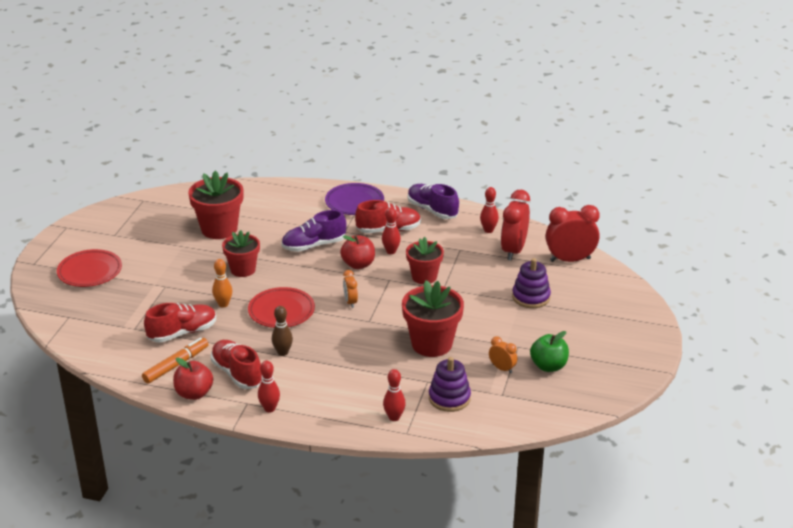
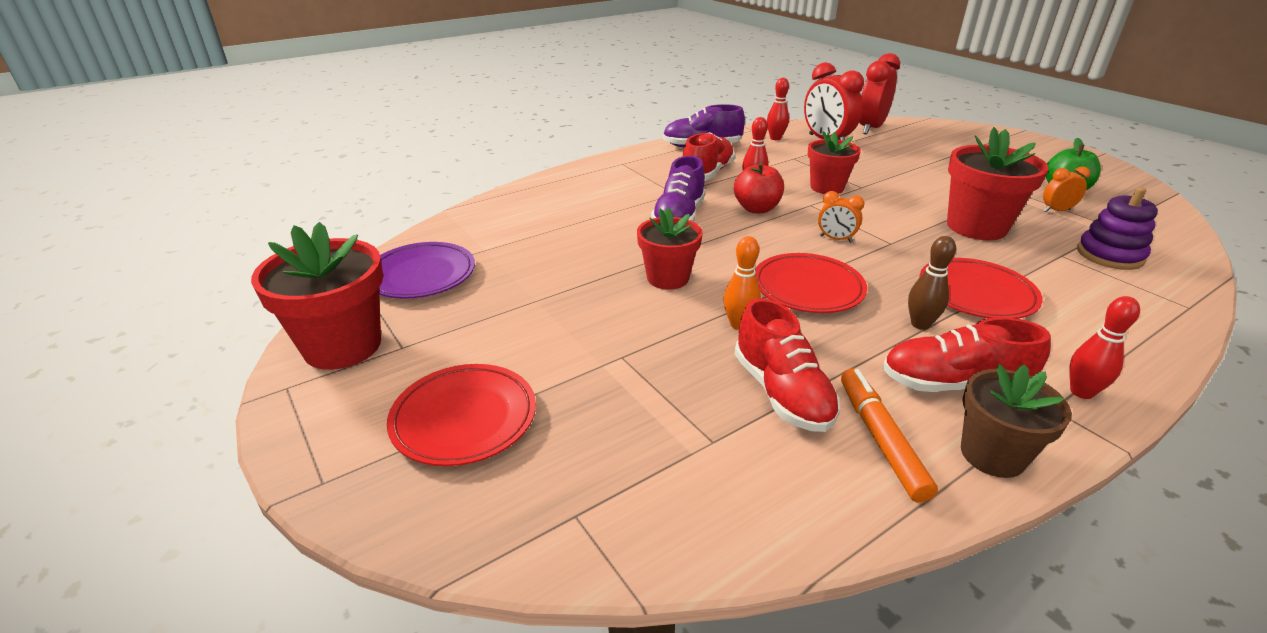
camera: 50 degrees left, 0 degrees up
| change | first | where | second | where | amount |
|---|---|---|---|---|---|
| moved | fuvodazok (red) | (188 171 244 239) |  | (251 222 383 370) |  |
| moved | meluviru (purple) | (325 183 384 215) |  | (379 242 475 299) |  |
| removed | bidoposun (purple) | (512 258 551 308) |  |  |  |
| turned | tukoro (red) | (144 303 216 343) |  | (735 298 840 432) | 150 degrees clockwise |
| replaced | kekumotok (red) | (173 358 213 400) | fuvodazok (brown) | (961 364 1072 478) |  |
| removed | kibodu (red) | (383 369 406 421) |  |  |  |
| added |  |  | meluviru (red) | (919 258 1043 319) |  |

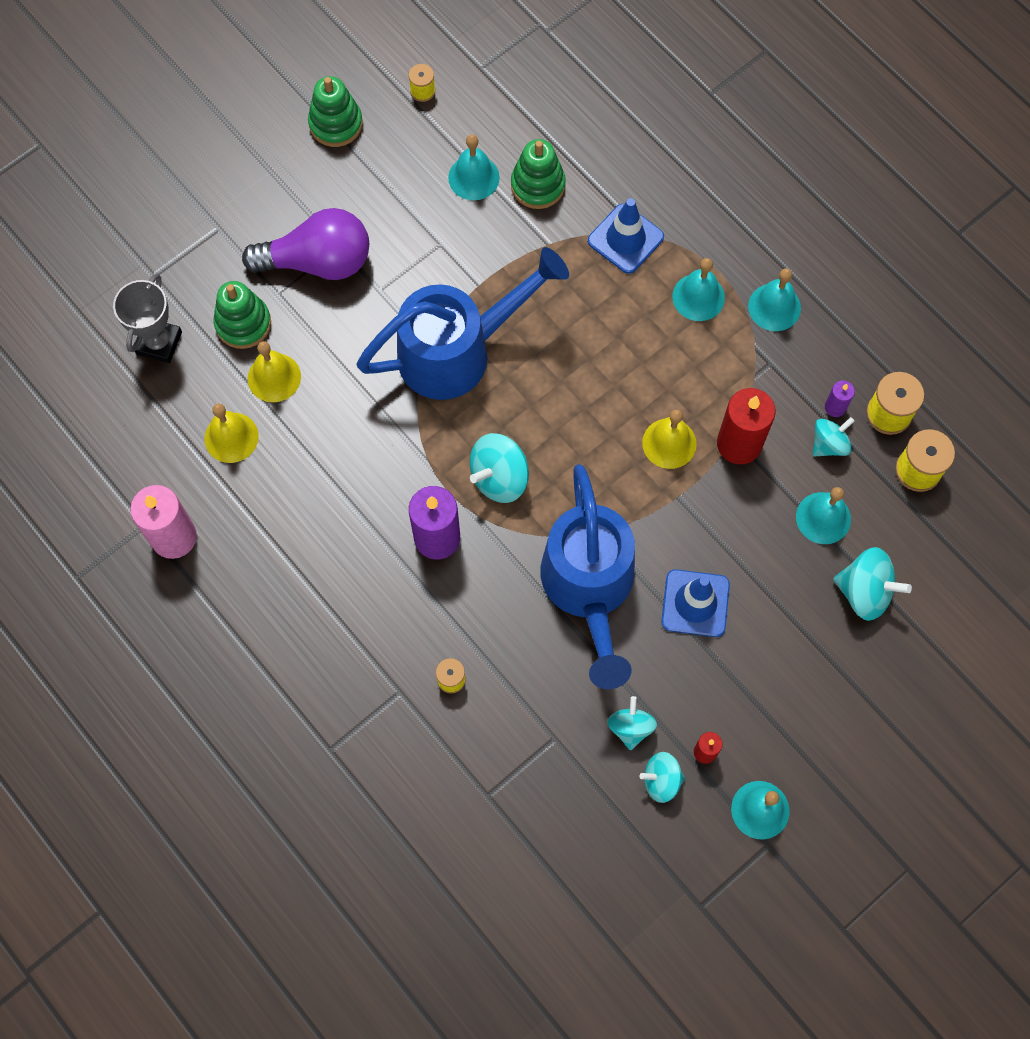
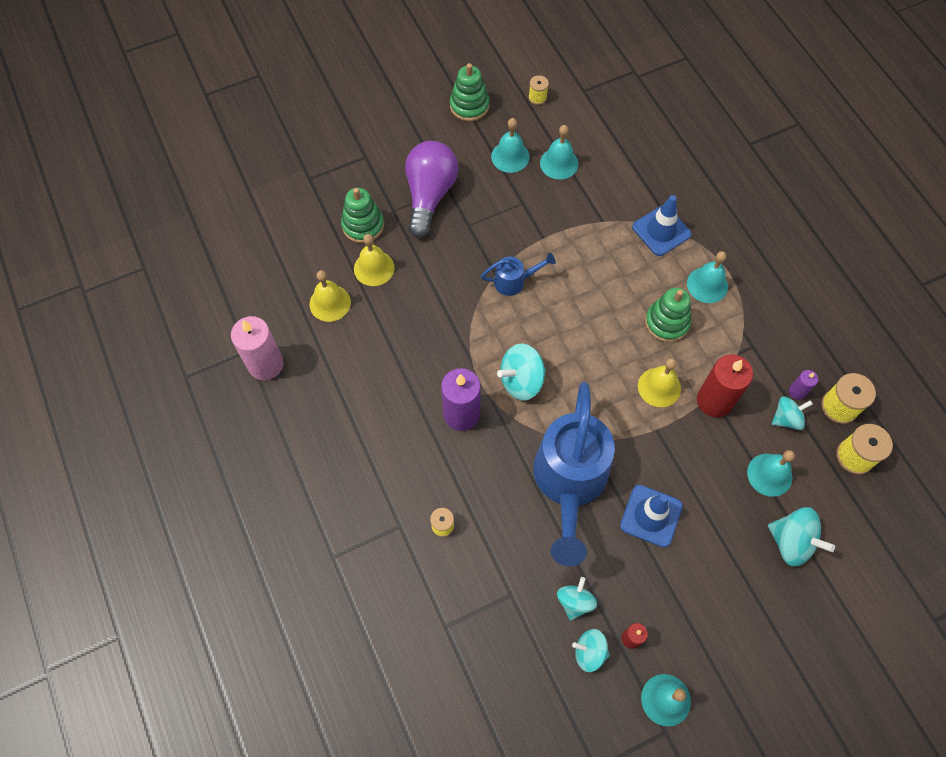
camera: 15 degrees right, 5 degrees down
| change | first | where | second | where | amount |
|---|---|---|---|---|---|
| moved | bidoposun (green) | (511 139 566 209) |  | (645 288 691 342) |  |
| turned | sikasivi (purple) | (242 208 369 280) |  | (405 141 458 238) | 90 degrees counterclockwise |
| resized | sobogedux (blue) | (356 247 569 400) |  | (481 253 556 296) | x0.43 |
| moved | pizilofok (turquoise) | (748 268 801 331) |  | (491 118 530 173) |  |
| removed | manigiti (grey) | (113 273 182 363) |  |  |  |

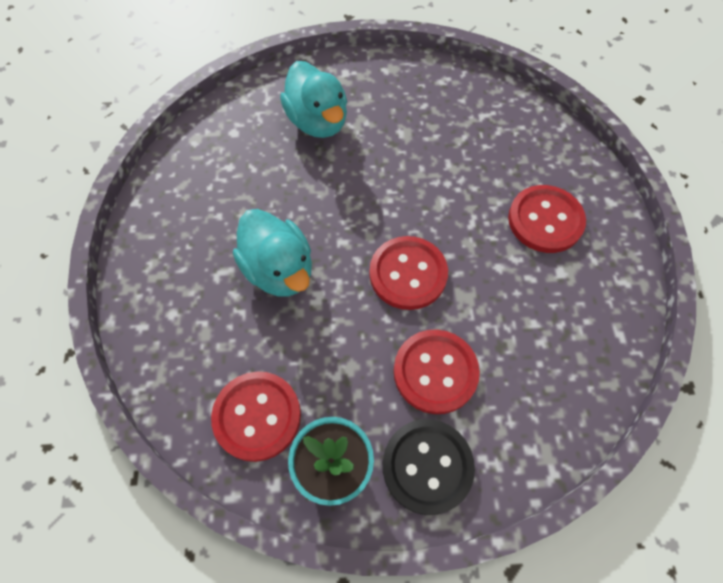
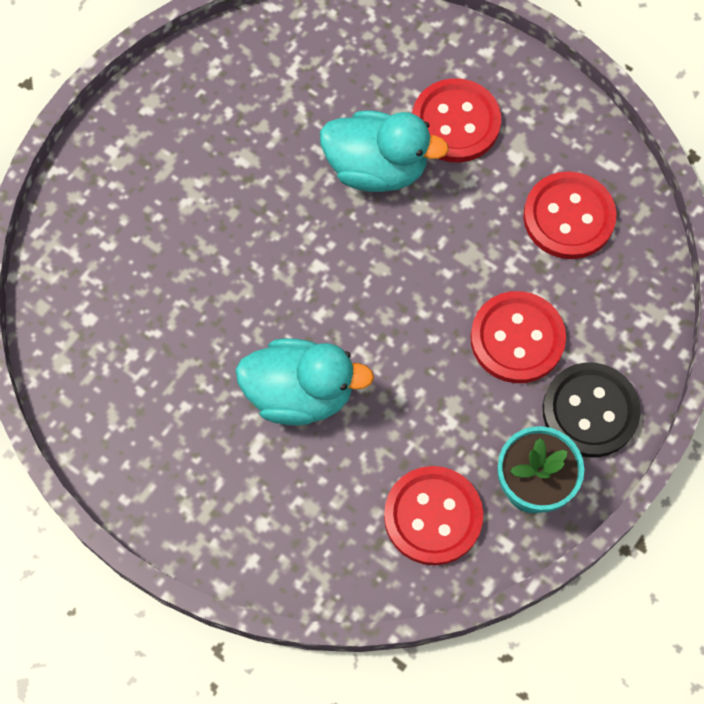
camera: 50 degrees left, 5 degrees up
| change | first | where | second | where | amount |
|---|---|---|---|---|---|
| moved | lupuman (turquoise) | (280 61 347 138) |  | (320 111 449 192) |  |
| moved | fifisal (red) | (369 236 448 310) |  | (523 171 617 259) |  |

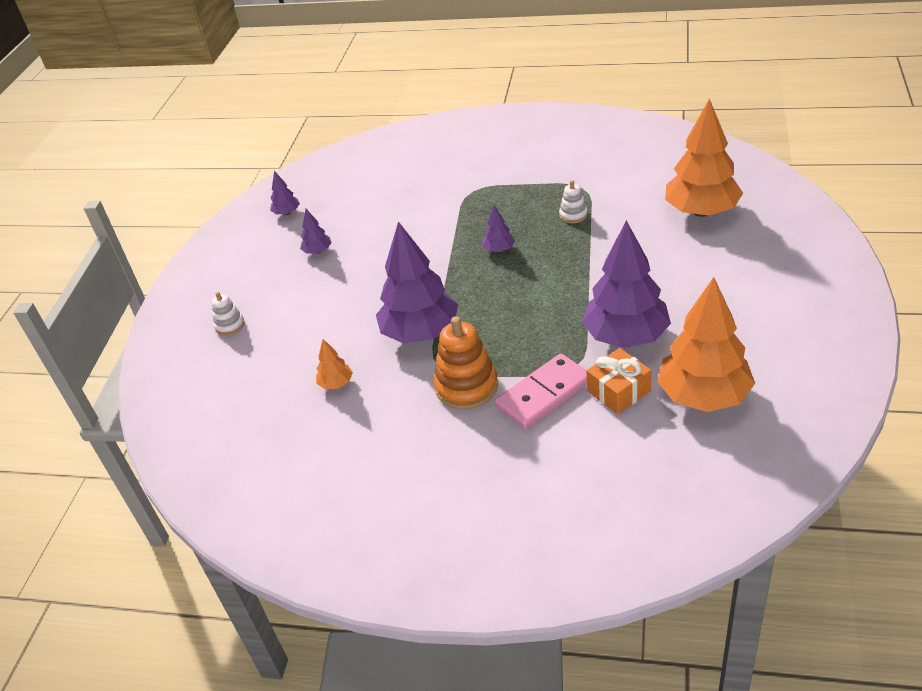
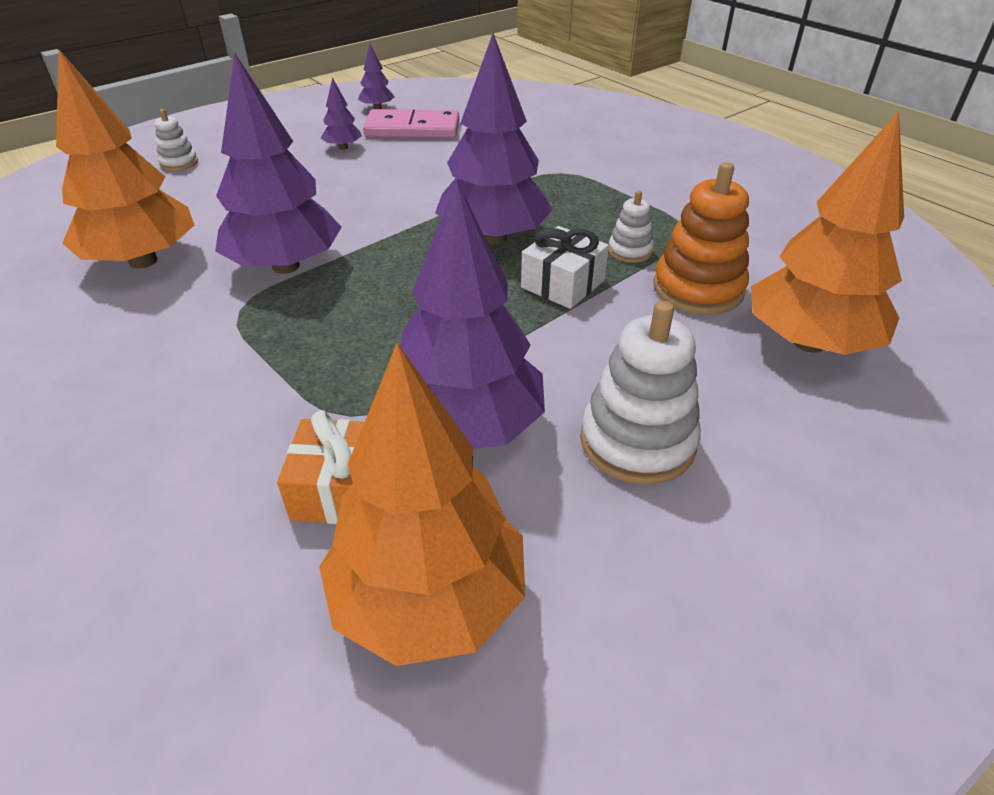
camera: 35 degrees right, 0 degrees up
| change | first | where | second | where | amount |
|---|---|---|---|---|---|
| resized | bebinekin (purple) | (482 205 515 252) |  | (435 33 553 245) | x2.29 |
| moved | bidoposun (orange) | (434 316 498 410) |  | (653 162 749 315) |  |
| resized | bebinekin (orange) | (316 339 353 389) |  | (56 50 194 269) | x2.29 |
| moved | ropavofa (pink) | (495 354 587 429) |  | (363 109 459 138) |  |
| added |  |  | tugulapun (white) | (521 226 609 309) |  |
| added |  |  | bidoposun (white) | (580 301 701 485) |  |

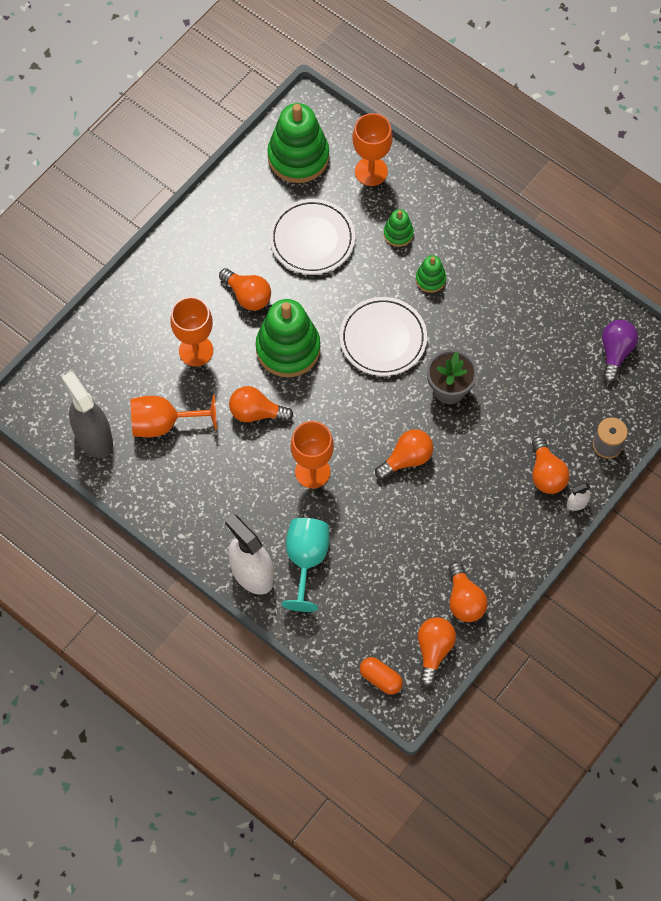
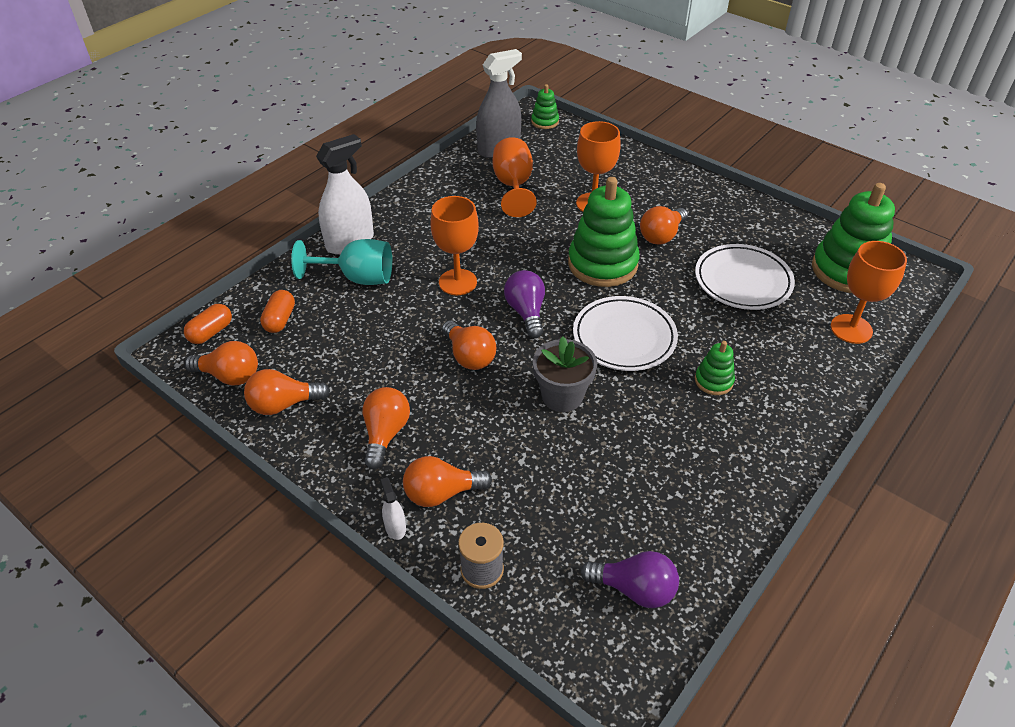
camera: 90 degrees right, 20 degrees down
| change | first | where | second | where | amount |
|---|---|---|---|---|---|
| moved | bidoposun (green) | (383 209 414 247) |  | (531 84 559 129) |  |
| moved | sikasivi (orange) | (229 386 293 422) |  | (363 387 410 469) |  |
| added |  |  | sikasivi (purple) | (504 270 545 338) |  |
| added |  |  | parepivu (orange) | (260 290 295 333) |  |

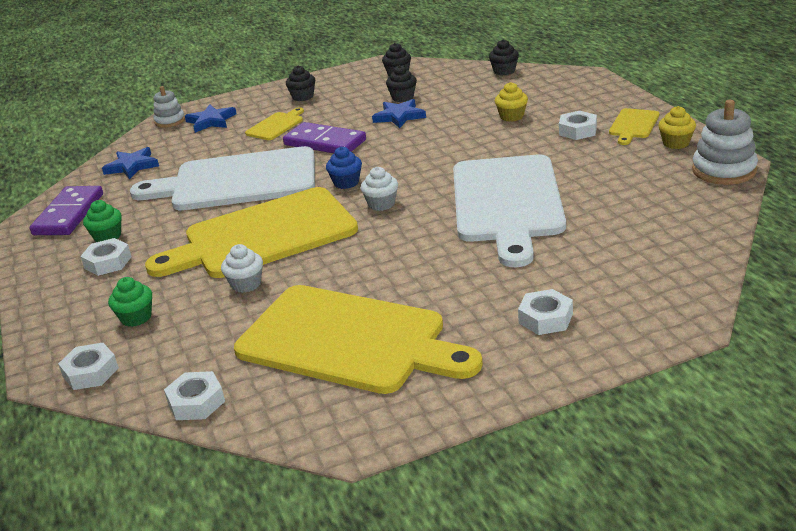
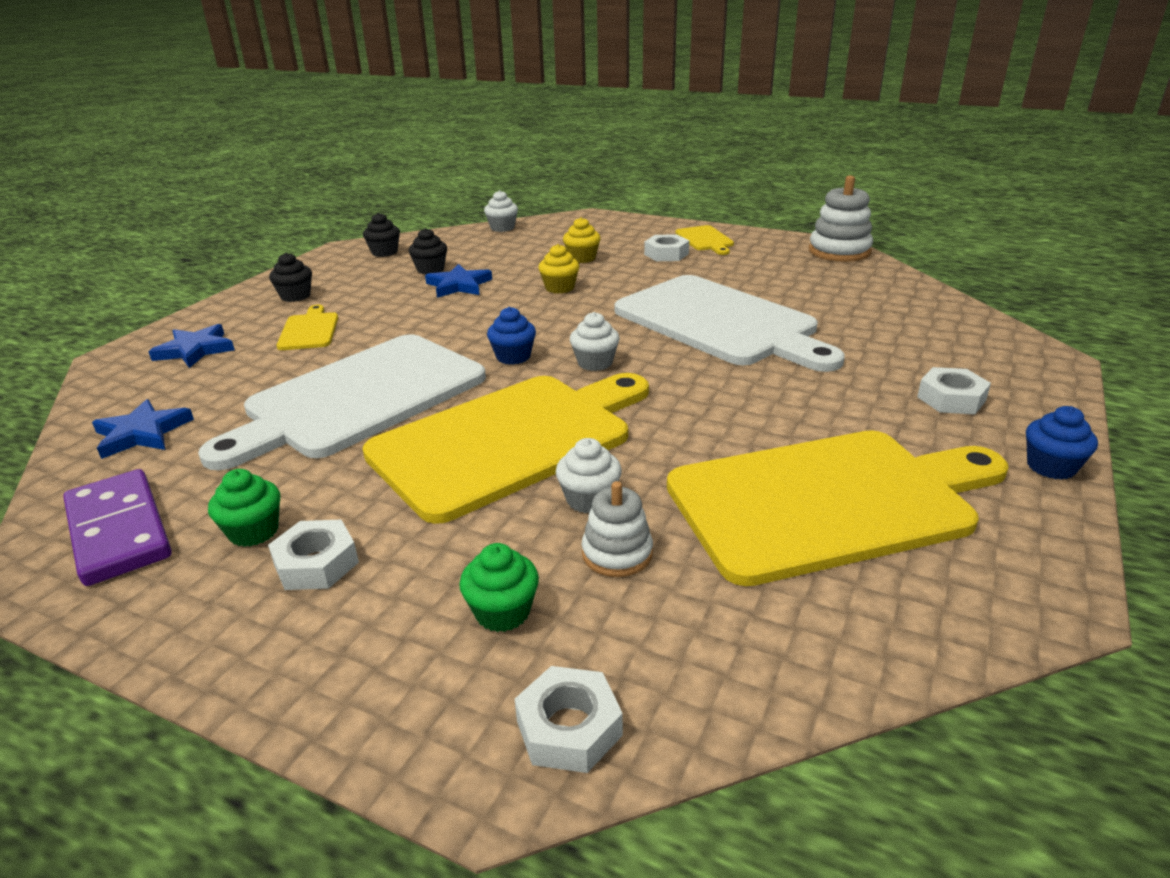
camera: 45 degrees left, 0 degrees up
| change | first | where | second | where | amount |
|---|---|---|---|---|---|
| recoloured | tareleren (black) | (489 39 519 75) | tareleren (white) | (484 190 518 232) |  |
| moved | bidoposun (white) | (154 86 185 128) |  | (582 481 653 577) |  |
| moved | tareleren (yellow) | (658 106 696 149) |  | (538 244 579 294) |  |
| removed | ropavofa (purple) | (283 122 366 153) |  |  |  |
| turned | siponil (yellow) | (145 187 358 278) |  | (362 373 649 524) | 150 degrees counterclockwise |
| removed | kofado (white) | (164 371 225 420) |  |  |  |
| added |  |  | tareleren (blue) | (1026 406 1098 480) |  |

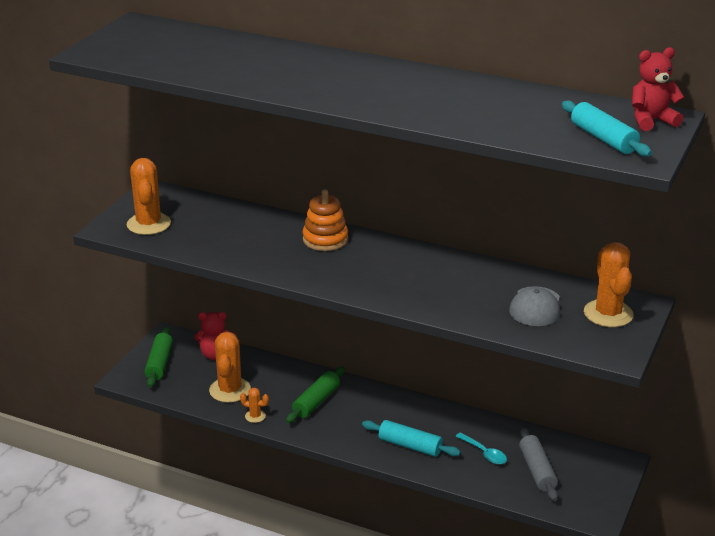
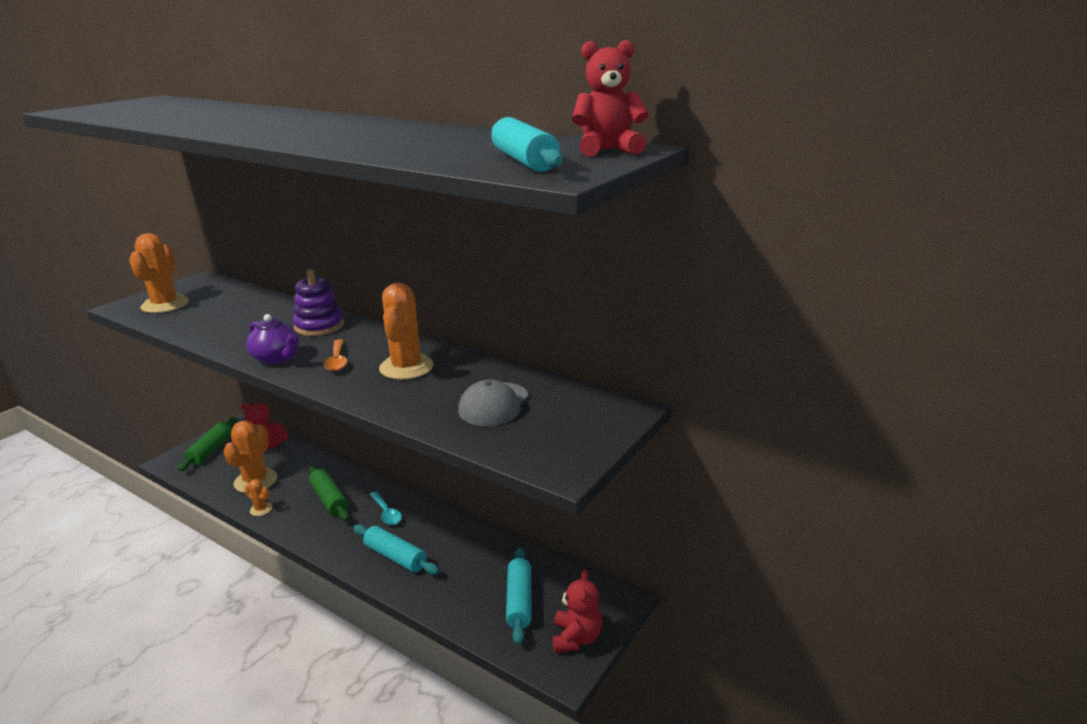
camera: 10 degrees right, 5 degrees down
| change | first | where | second | where | amount |
|---|---|---|---|---|---|
| recoloured | bidoposun (orange) | (303 190 348 251) | bidoposun (purple) | (293 269 344 336) |  |
| moved | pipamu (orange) | (584 242 634 327) |  | (379 283 434 380) |  |
| turned | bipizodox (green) | (286 367 345 423) |  | (309 465 350 521) | 75 degrees counterclockwise |
| recoloured | bipizodox (grey) | (519 427 558 501) | bipizodox (turquoise) | (506 548 531 645) |  |
| moved | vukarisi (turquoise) | (455 432 507 464) |  | (369 491 402 525) |  |
| added |  |  | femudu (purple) | (246 314 299 364) |  |
| added |  |  | vukarisi (orange) | (324 339 348 371) |  |
| added |  |  | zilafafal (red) | (552 569 602 653) |  |

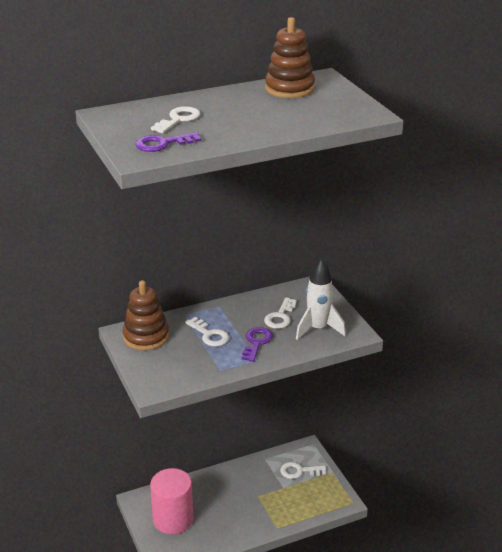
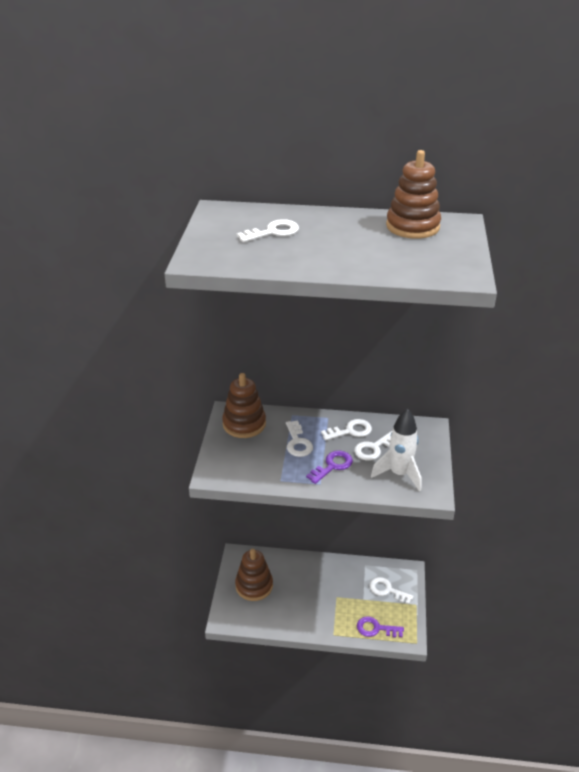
camera: 30 degrees right, 5 degrees up
| change | first | where | second | where | amount |
|---|---|---|---|---|---|
| moved | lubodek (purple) | (135 132 201 152) |  | (357 616 404 638) |  |
| replaced | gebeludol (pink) | (150 468 193 535) | bidoposun (brown) | (235 549 273 601) |  |
| added |  |  | lubodek (white) | (321 419 372 440) |  |

